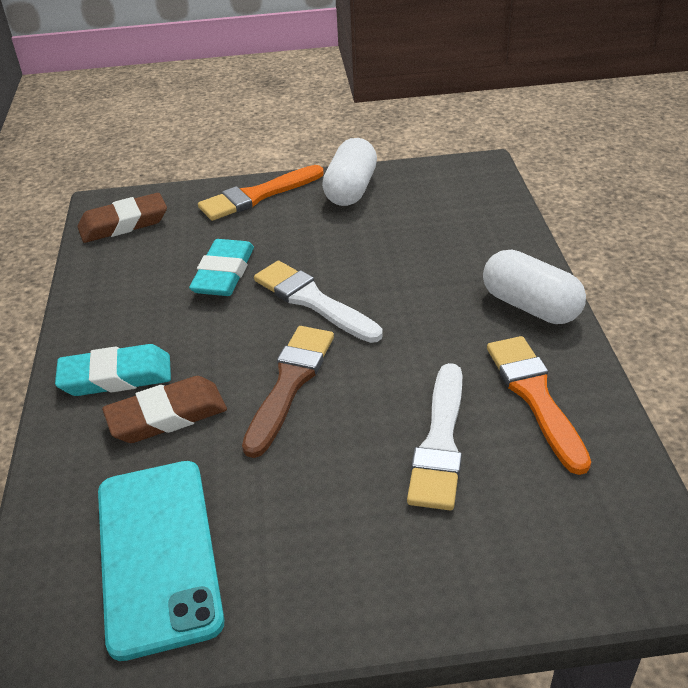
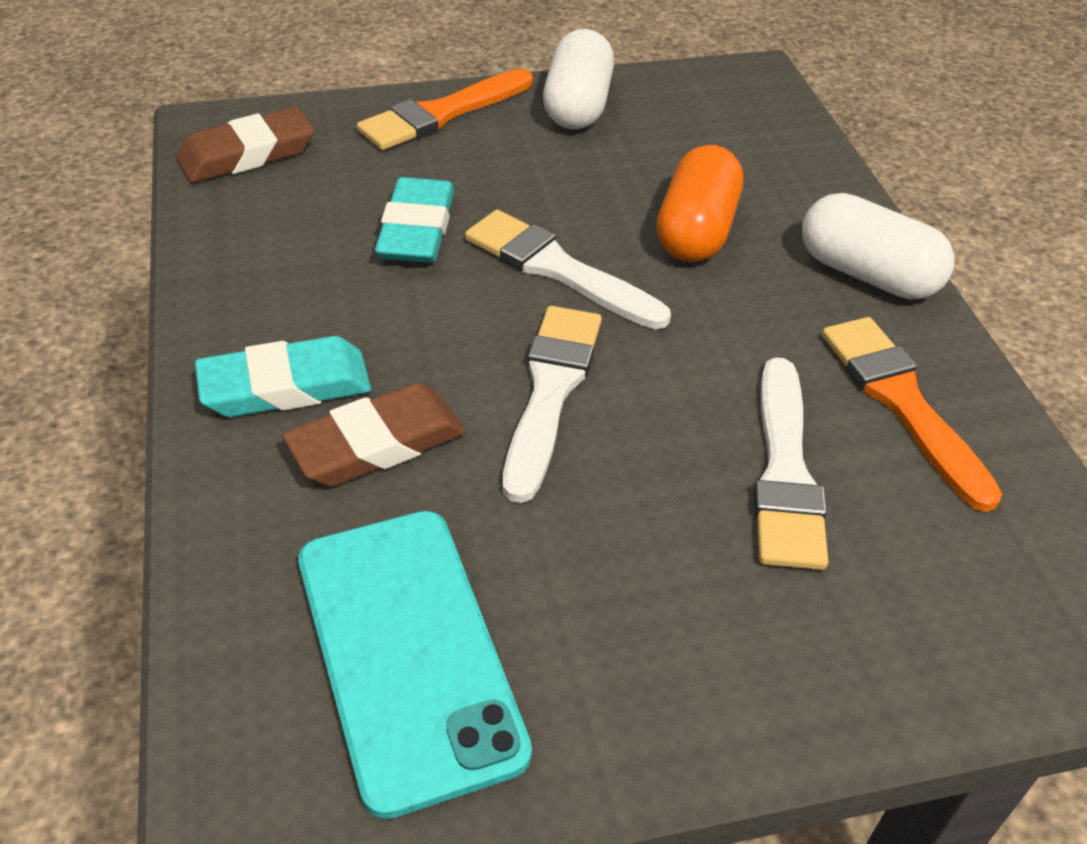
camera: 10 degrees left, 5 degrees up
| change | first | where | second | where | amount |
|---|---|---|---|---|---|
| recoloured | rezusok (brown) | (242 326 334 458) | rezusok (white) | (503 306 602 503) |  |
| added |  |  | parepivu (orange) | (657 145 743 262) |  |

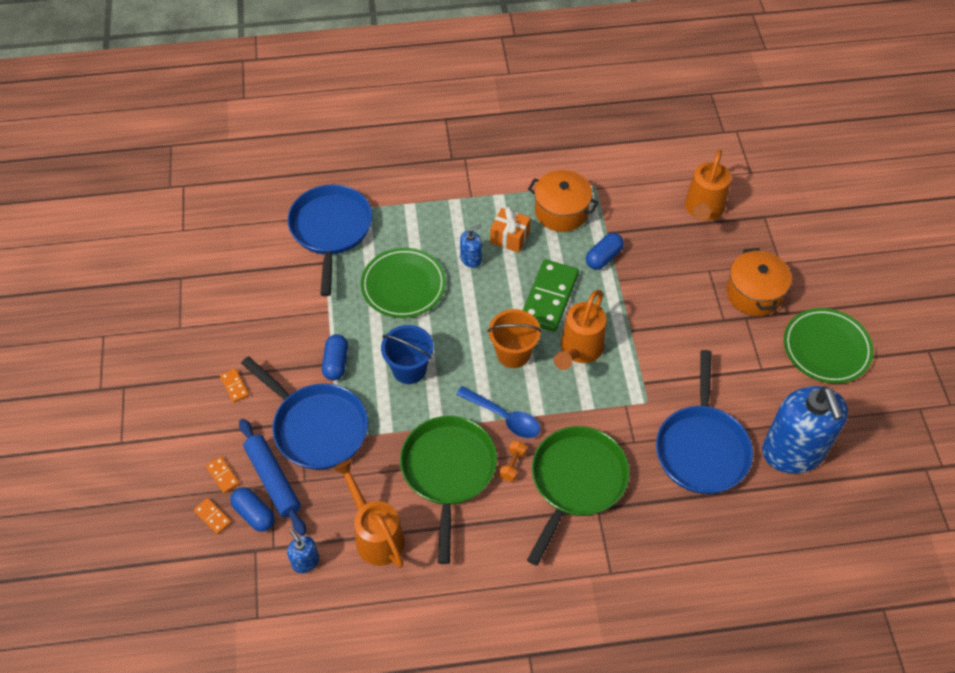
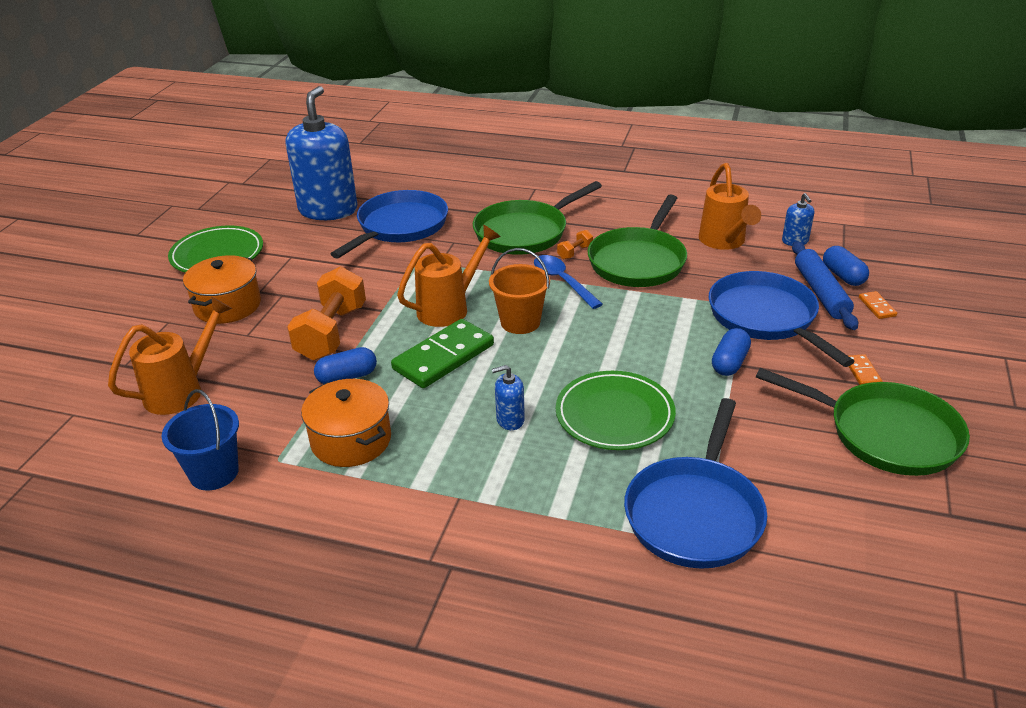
camera: 155 degrees left, 20 degrees down
| change | first | where | second | where | amount |
|---|---|---|---|---|---|
| removed | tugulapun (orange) | (490 207 531 253) |  |  |  |
| moved | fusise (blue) | (381 325 434 384) |  | (161 389 239 490) |  |
| removed | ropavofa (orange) | (194 498 232 534) |  |  |  |
| added |  |  | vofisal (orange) | (287 266 366 360) |  |
| added |  |  | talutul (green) | (756 368 970 476) |  |

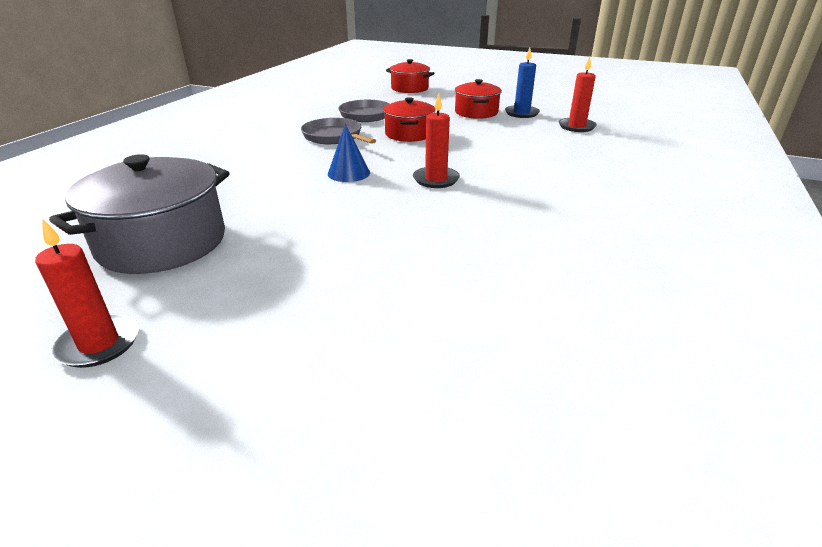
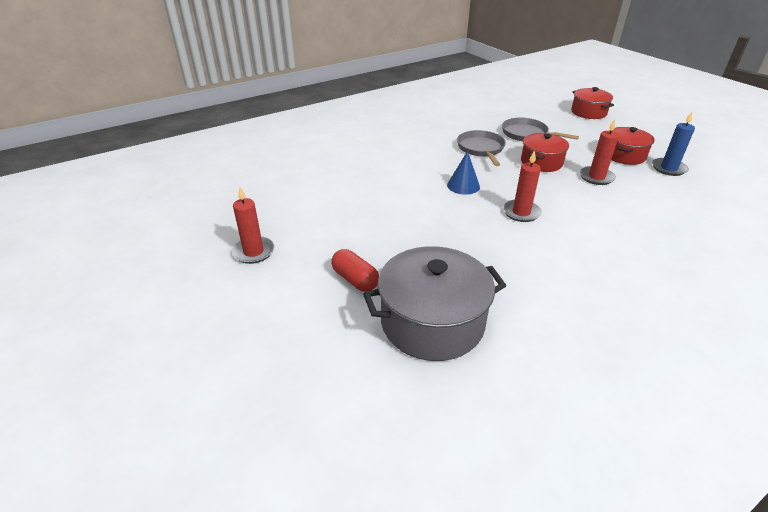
camera: 35 degrees right, 5 degrees up
| change | first | where | second | where | amount |
|---|---|---|---|---|---|
| moved | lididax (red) | (559 56 597 132) |  | (580 119 619 185) |  |
| moved | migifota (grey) | (49 154 229 274) |  | (363 246 506 361) |  |
| added |  |  | parepivu (red) | (331 249 379 292) |  |

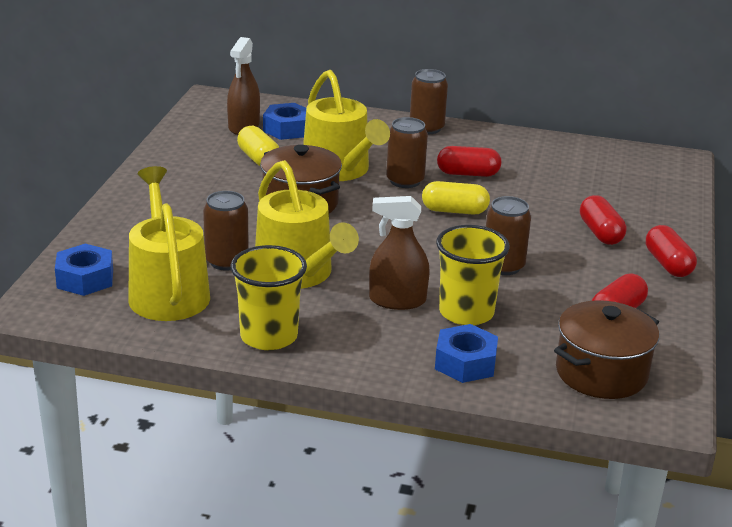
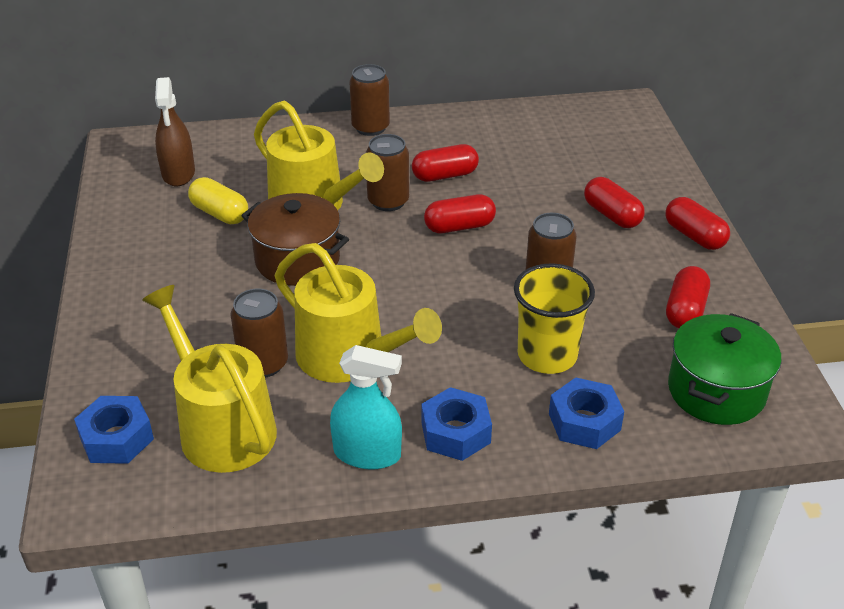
camera: 20 degrees left, 10 degrees up
| change | first | where | second | where | amount |
|---|---|---|---|---|---|
| moved | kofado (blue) | (263 103 306 140) |  | (421 387 492 461) |  |
| recoloured | parepivu (yellow) | (422 181 490 215) | parepivu (red) | (424 194 496 233) |  |
| removed | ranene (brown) | (369 196 430 310) |  |  |  |
| replaced | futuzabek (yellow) | (230 245 307 350) | ranene (turquoise) | (330 345 402 469) |  |
| recoloured | migifota (brown) | (554 300 659 399) | migifota (green) | (668 313 781 425) |  |

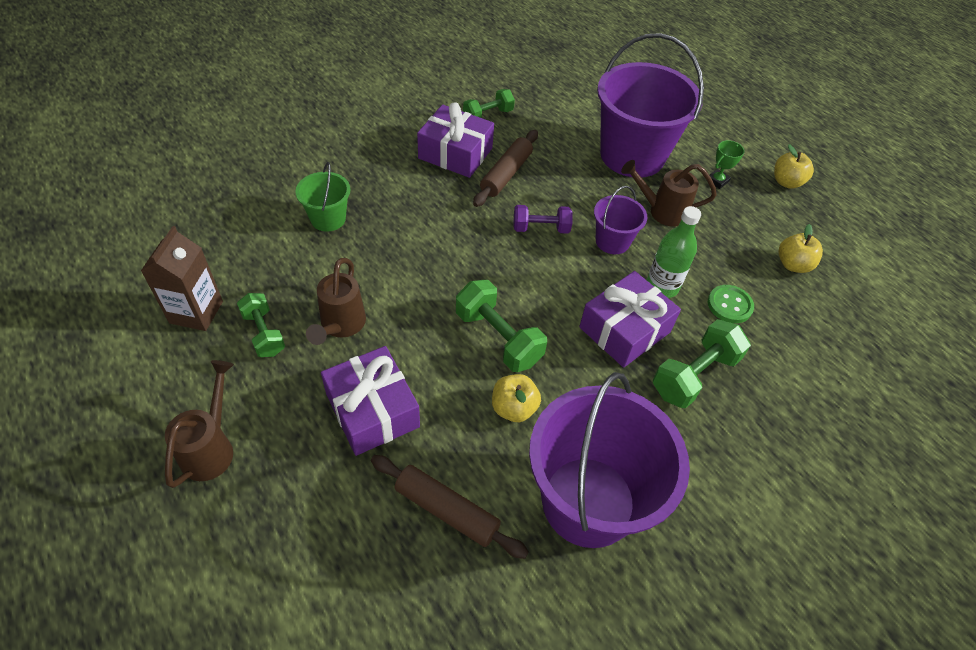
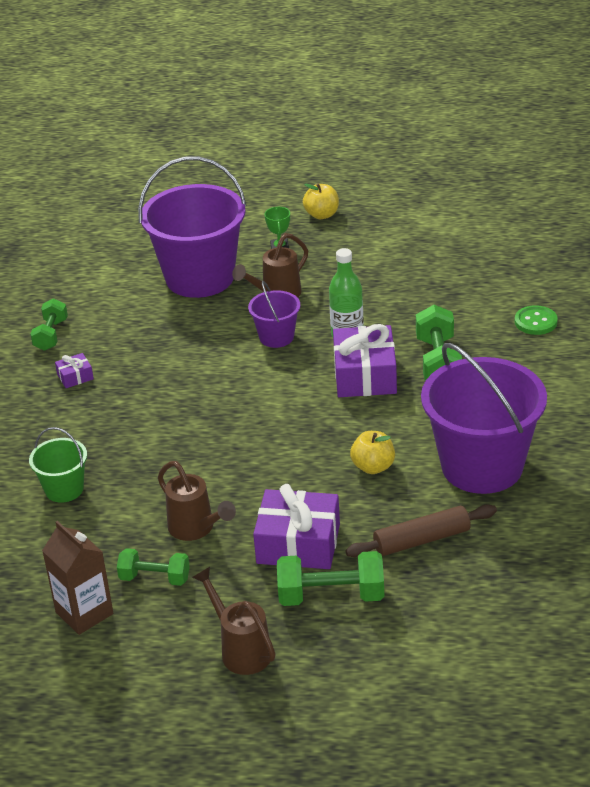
camera: 45 degrees left, 15 degrees down
| change | first | where | second | where | amount |
|---|---|---|---|---|---|
| resized | tugulapun (purple) | (417 102 494 178) |  | (55 353 94 388) | x0.46 |
| removed | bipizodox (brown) | (473 130 538 207) |  |  |  |
| removed | vofisal (purple) | (513 205 573 234) |  |  |  |
| removed | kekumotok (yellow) | (779 224 823 273) |  |  |  |
| moved | vofisal (green) | (456 280 547 372) |  | (277 551 384 606) |  |
| moved | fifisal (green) | (708 285 754 323) |  | (515 305 558 335) |  |

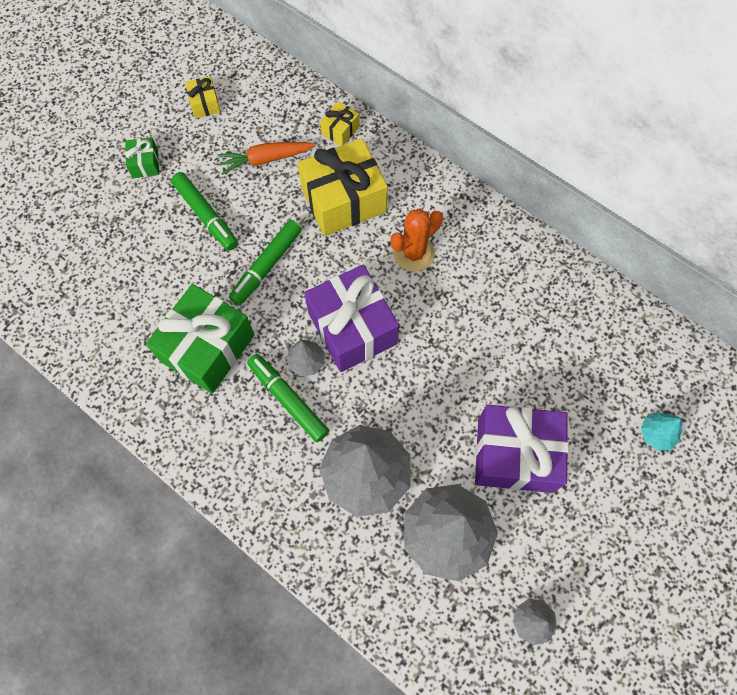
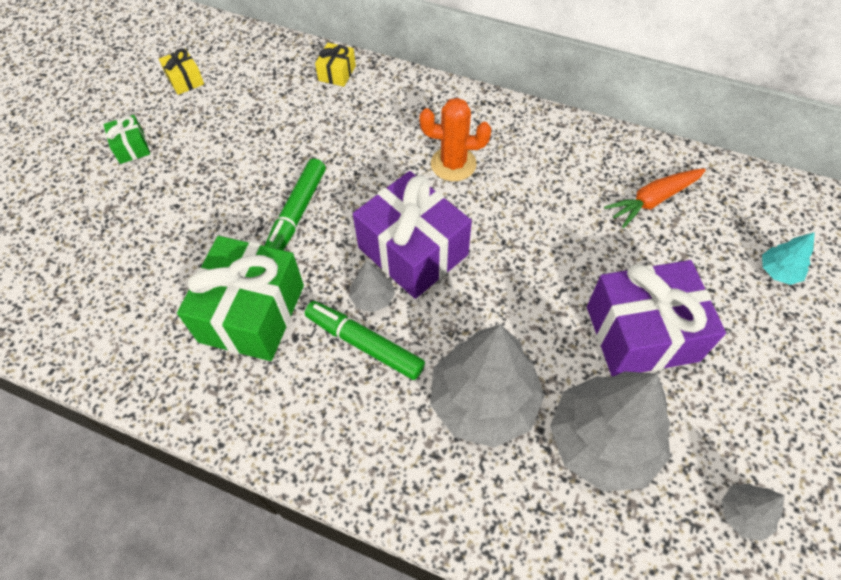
camera: 15 degrees left, 10 degrees down
| change | first | where | second | where | amount |
|---|---|---|---|---|---|
| removed | tugulapun (yellow) | (298 138 388 236) |  |  |  |
| moved | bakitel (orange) | (217 142 316 175) |  | (604 168 706 228) |  |
| removed | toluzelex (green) | (171 172 238 251) |  |  |  |
| turned | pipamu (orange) | (390 208 443 272) |  | (419 98 491 181) | 60 degrees clockwise |

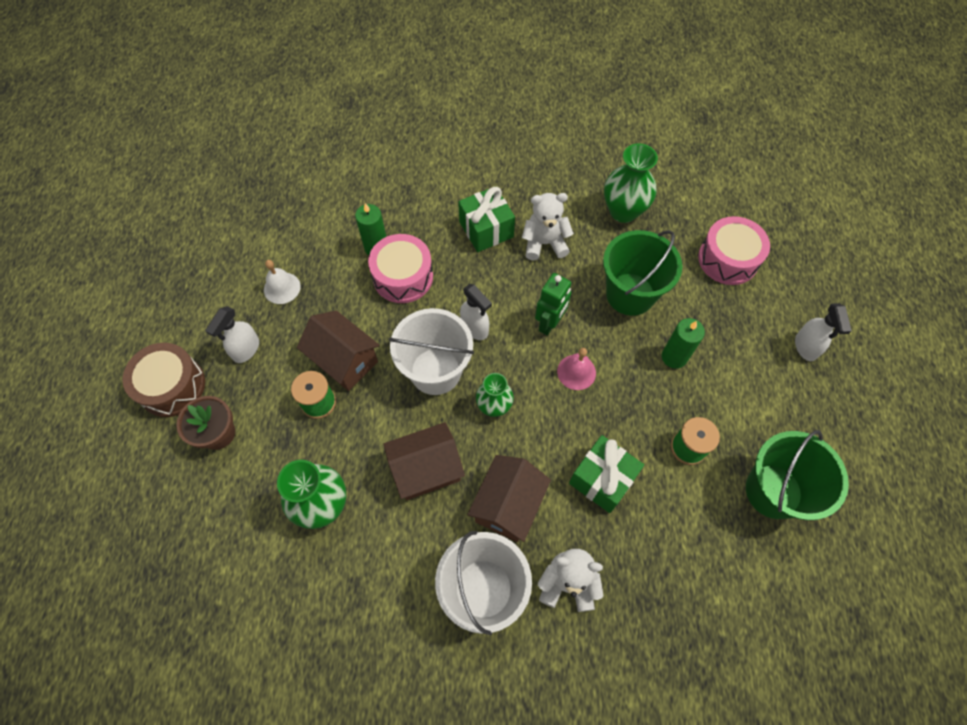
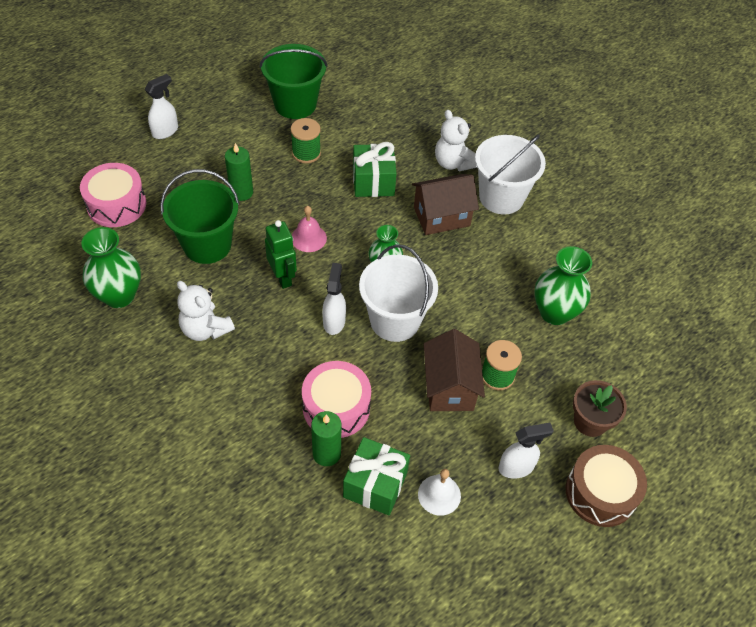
camera: 135 degrees left, 10 degrees down
| change | first | where | second | where | amount |
|---|---|---|---|---|---|
| moved | tugulapun (green) | (458 186 515 252) |  | (343 437 410 515) |  |
| turned | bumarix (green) | (535 273 571 335) |  | (265 220 297 289) | 75 degrees clockwise |
| removed | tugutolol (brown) | (383 422 465 500) |  |  |  |

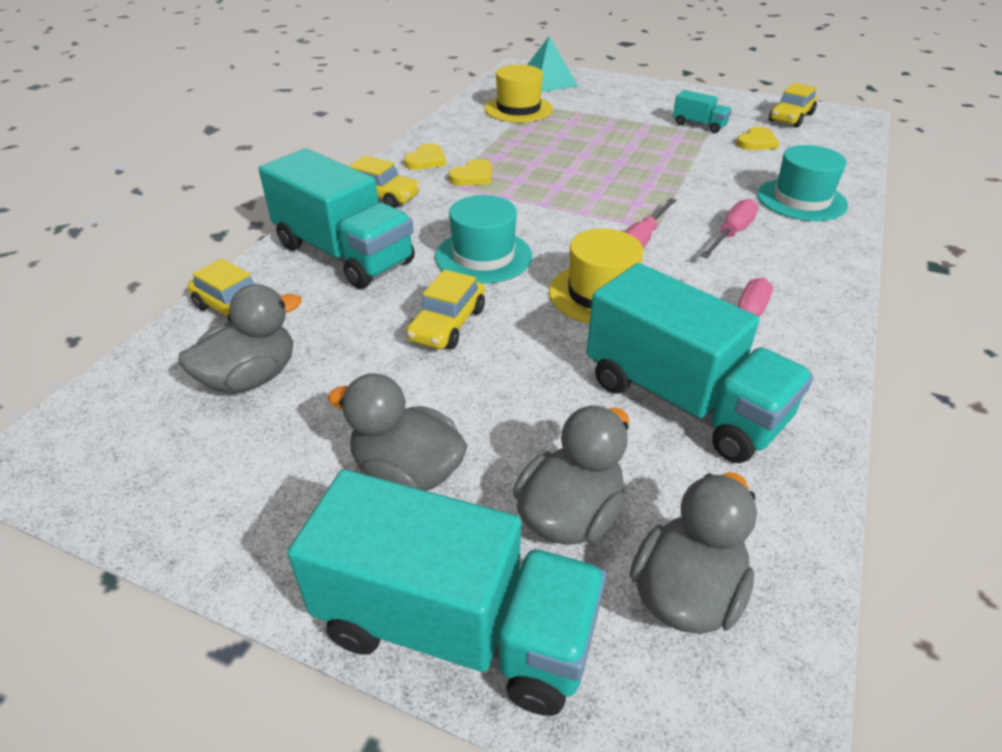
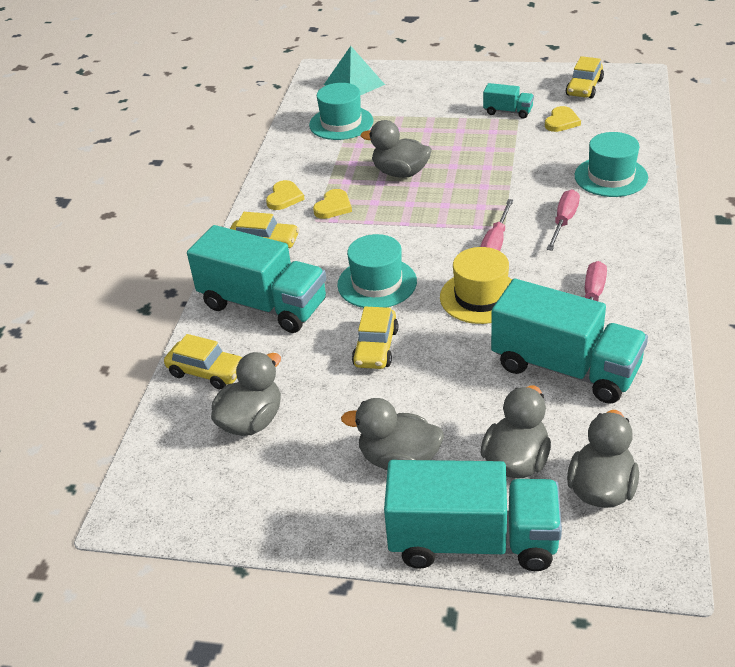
camera: 10 degrees left, 0 degrees up
| change | first | where | second | where | amount |
|---|---|---|---|---|---|
| recoloured | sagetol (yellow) | (485 65 553 122) | sagetol (turquoise) | (309 83 373 140) |  |
| added |  |  | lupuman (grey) | (361 120 432 178) |  |

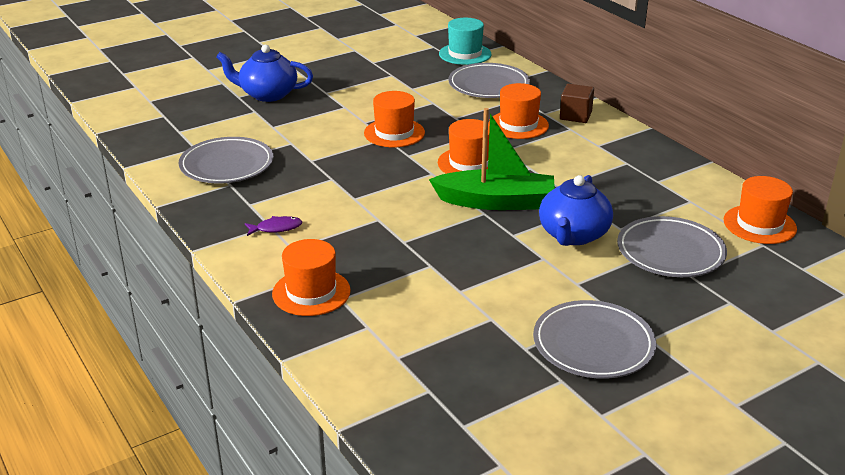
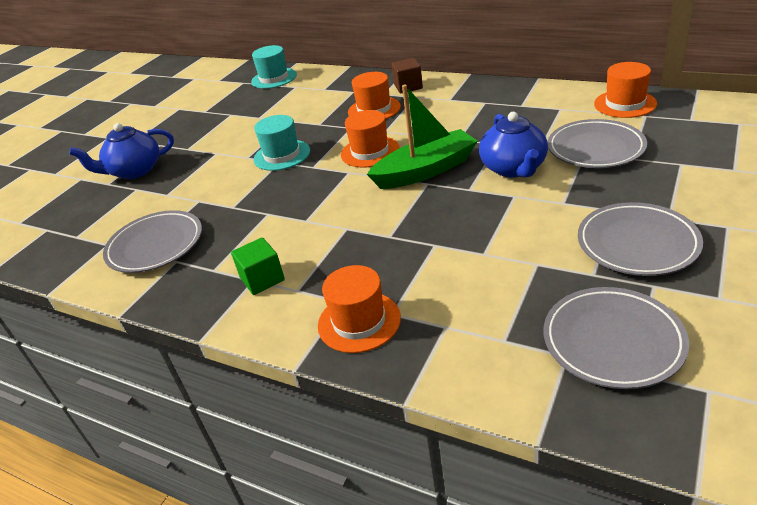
camera: 25 degrees left, 5 degrees up
| change | first | where | second | where | amount |
|---|---|---|---|---|---|
| moved | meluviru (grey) | (448 63 530 98) |  | (544 287 689 389) |  |
| recoloured | sagetol (orange) | (364 91 425 147) | sagetol (turquoise) | (254 115 310 171) |  |
| replaced | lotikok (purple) | (245 216 302 236) | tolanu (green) | (231 237 285 295) |  |

